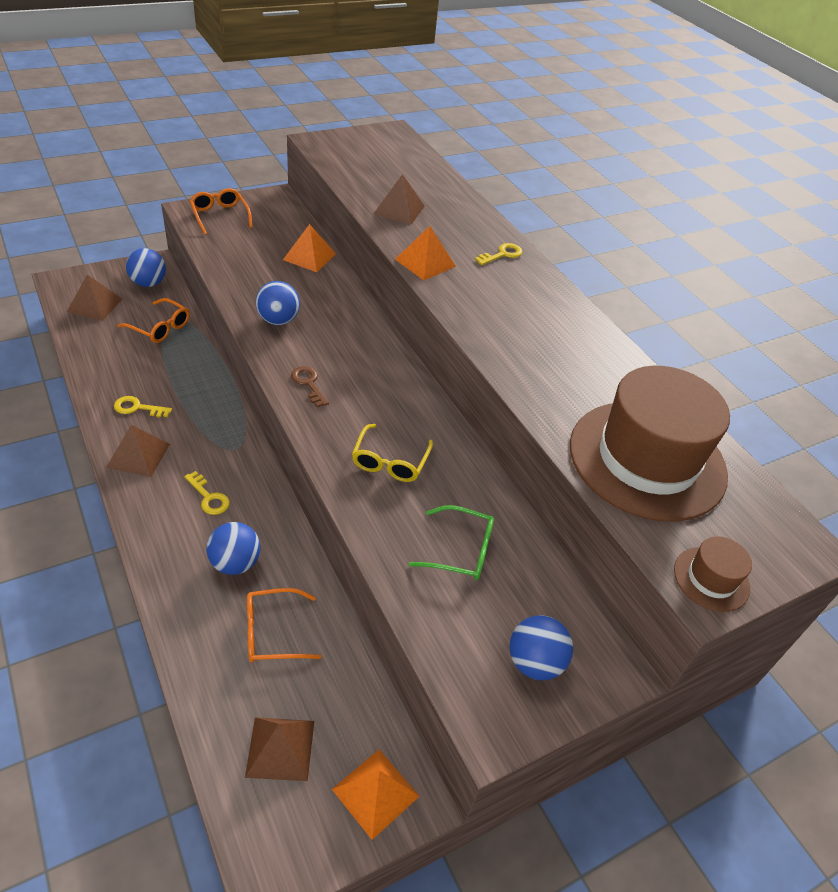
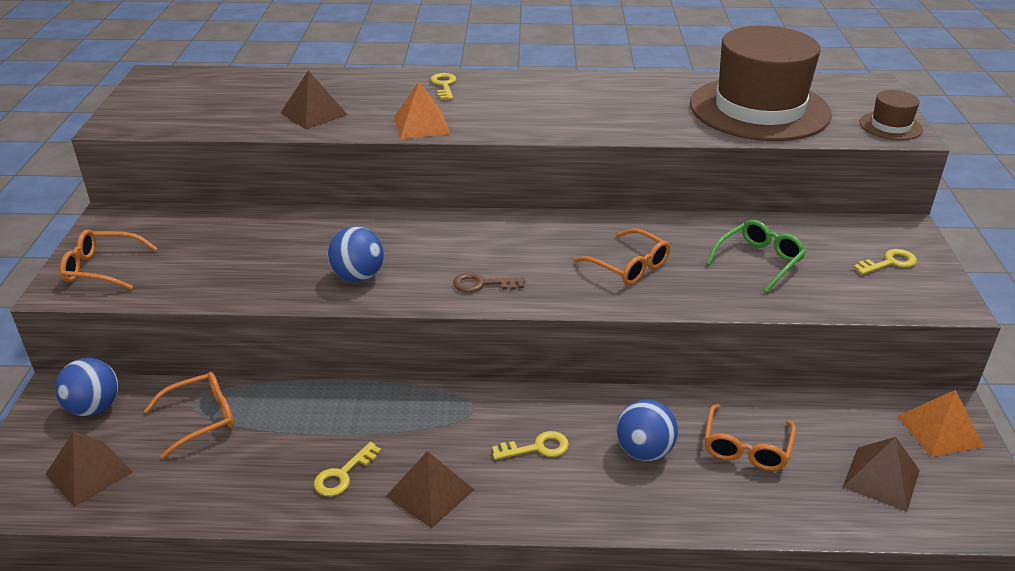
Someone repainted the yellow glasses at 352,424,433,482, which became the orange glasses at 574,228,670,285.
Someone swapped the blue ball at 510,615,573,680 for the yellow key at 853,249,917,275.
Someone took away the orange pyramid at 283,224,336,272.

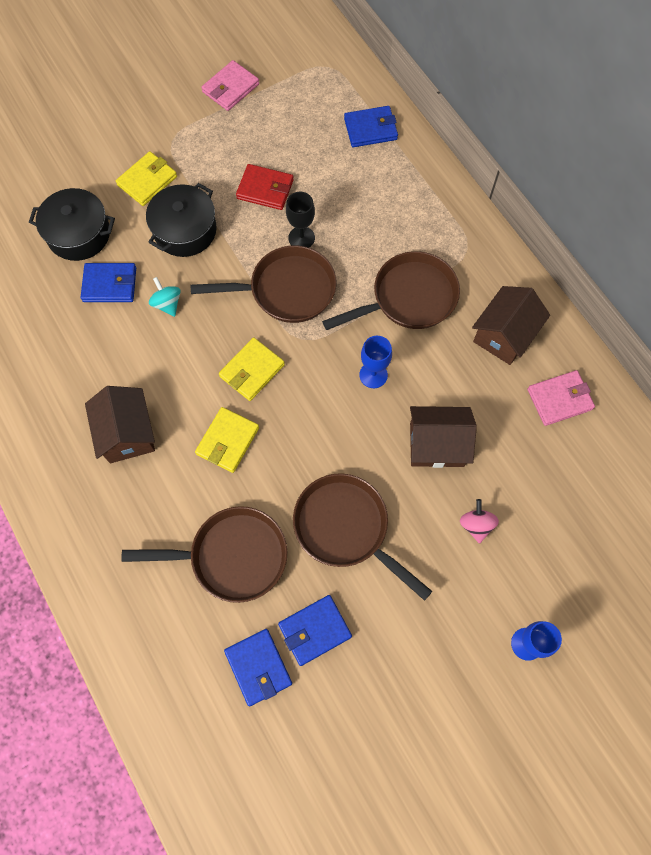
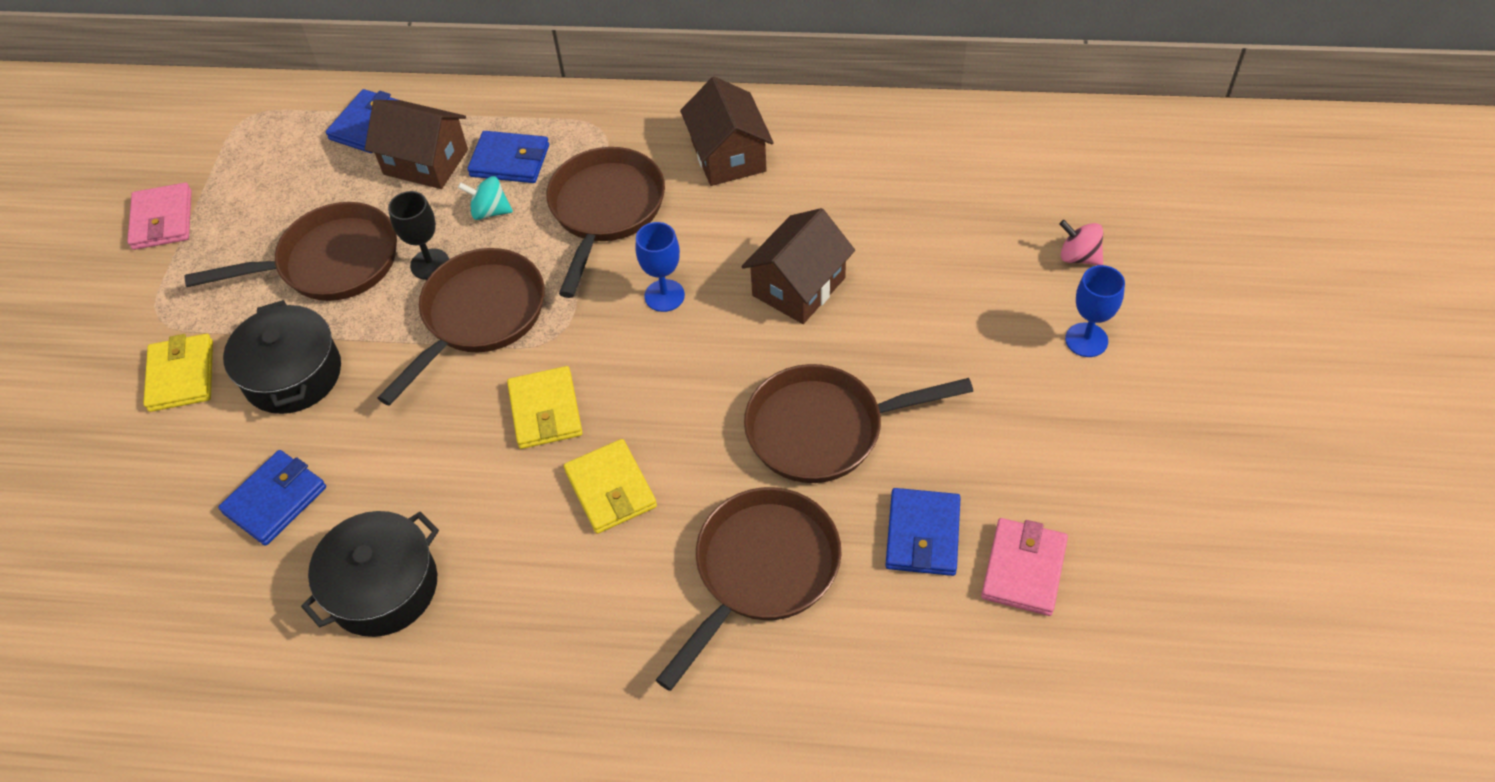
Someone swapped the red wallet at 236,164,294,210 for the brown pan at 184,202,397,301.
Someone carried the black pot from 29,188,115,261 to 301,511,439,637.
Someone carried the brown house from 85,386,155,463 to 365,100,468,189.
Someone carried the turquoise spinning top from 149,277,181,317 to 458,176,513,220.
Someone carried the blue wallet from 224,629,292,706 to 467,131,549,183.
Someone carried the pink wallet from 527,370,595,426 to 981,518,1068,616.
Someone carried the pink spinning top from 460,499,499,543 to 1059,220,1103,265.

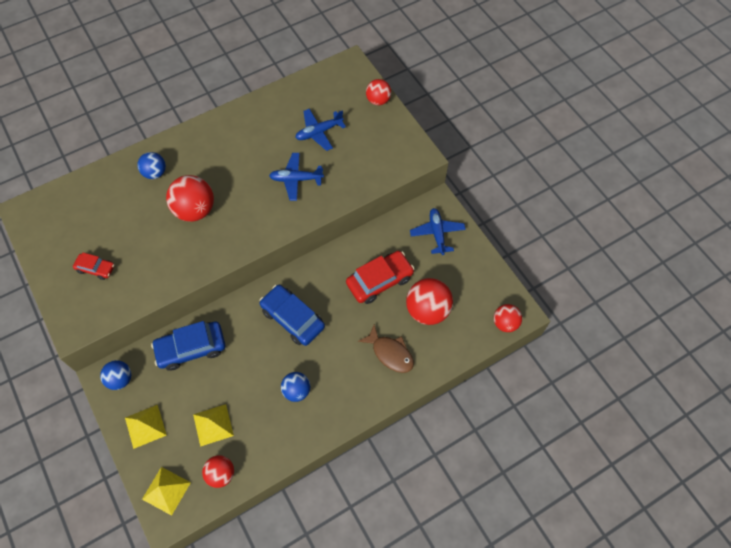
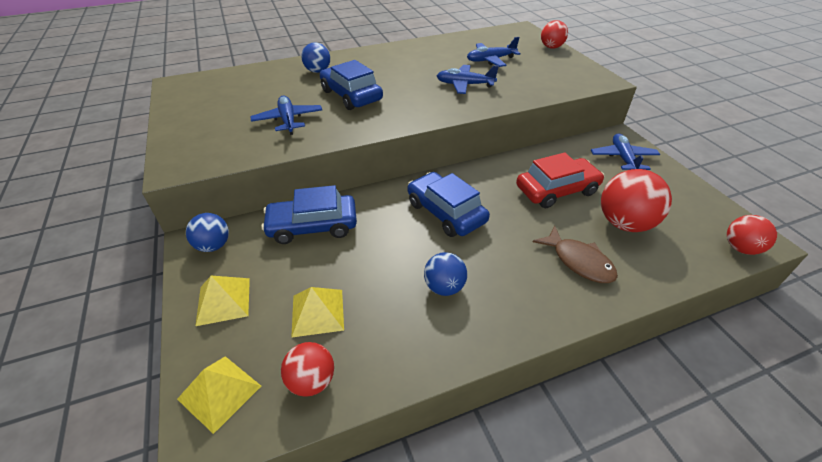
Someone put down the blue plane at 250,95,322,135.
Someone swapped the red ball at 166,175,214,222 for the blue car at 320,60,383,110.
Someone took away the red car at 73,253,115,280.

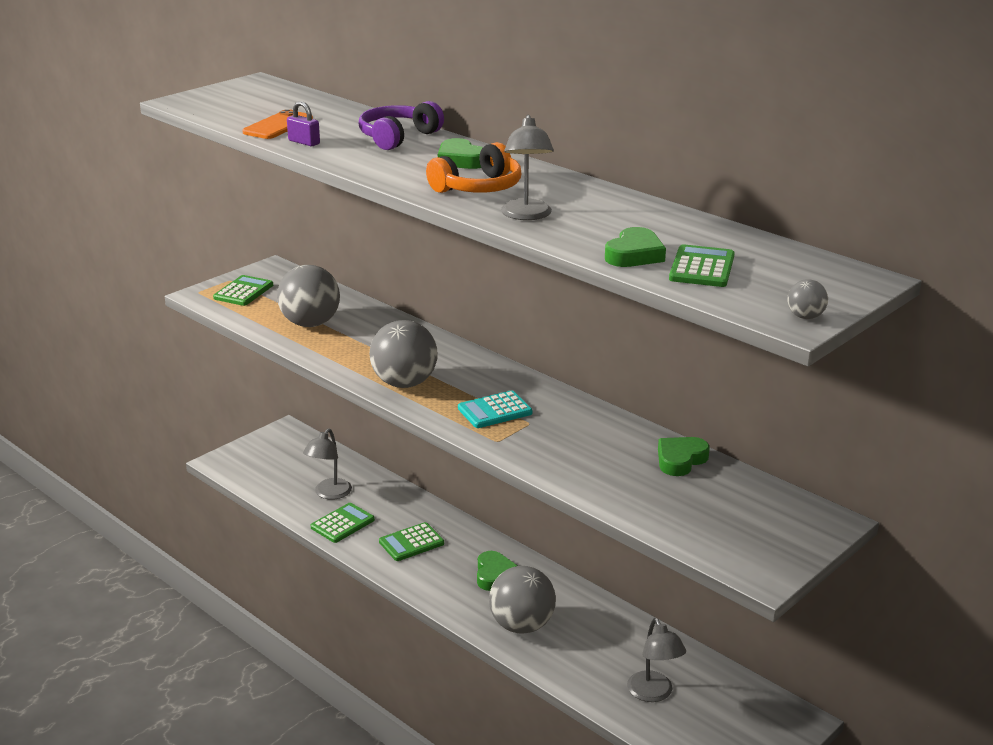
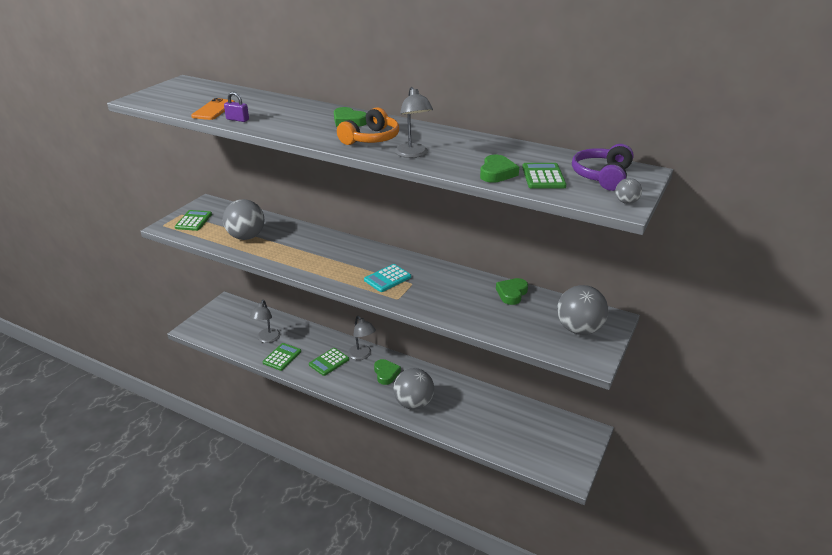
Someone carried the grey lamp from 627,618,686,702 to 348,316,376,360.
Someone carried the grey ball from 370,320,437,388 to 557,285,608,335.
Someone carried the purple headphones from 358,101,444,150 to 572,144,634,191.

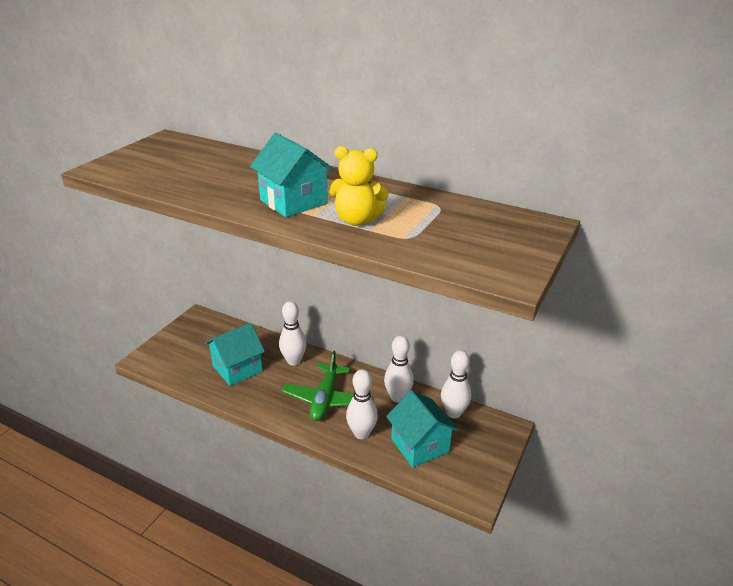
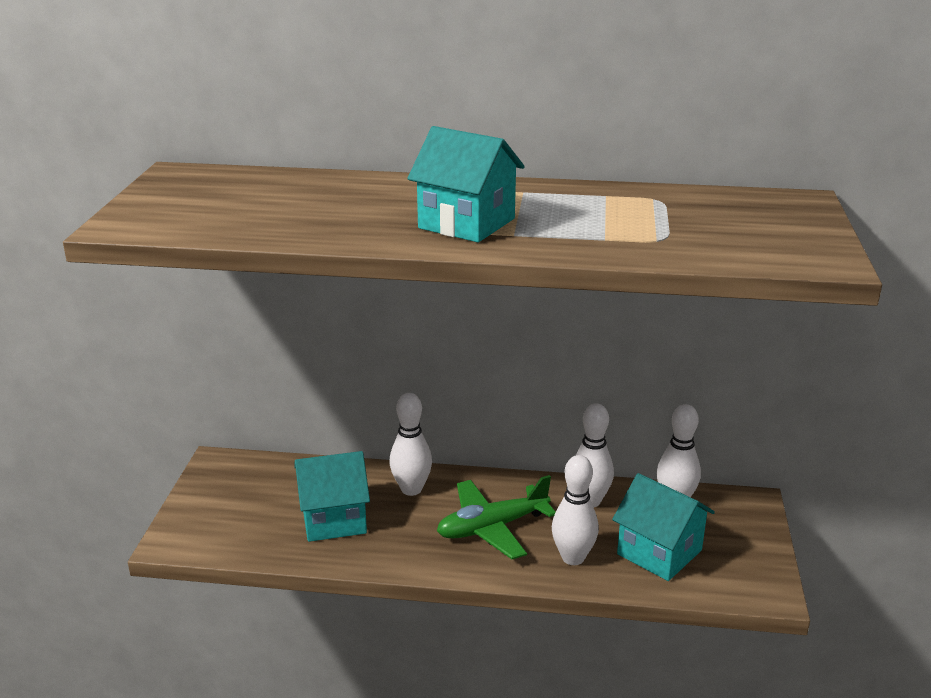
Someone rotated the turquoise house at 205,323,265,386 by 45 degrees clockwise.
Someone rotated the green plane at 282,351,353,421 by 75 degrees clockwise.
Someone took away the yellow teddy bear at 329,146,389,226.

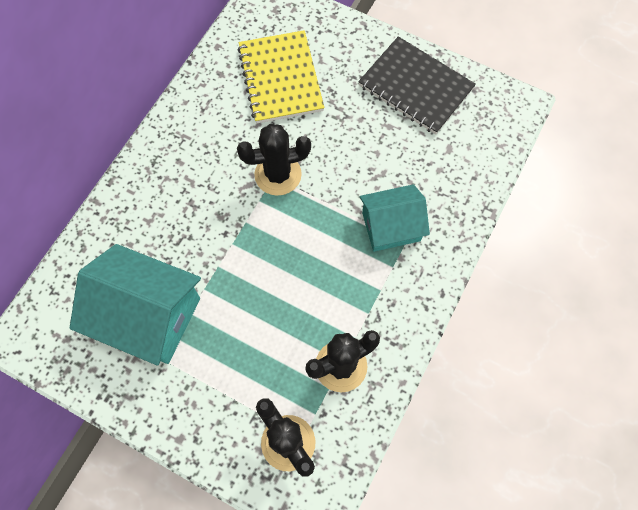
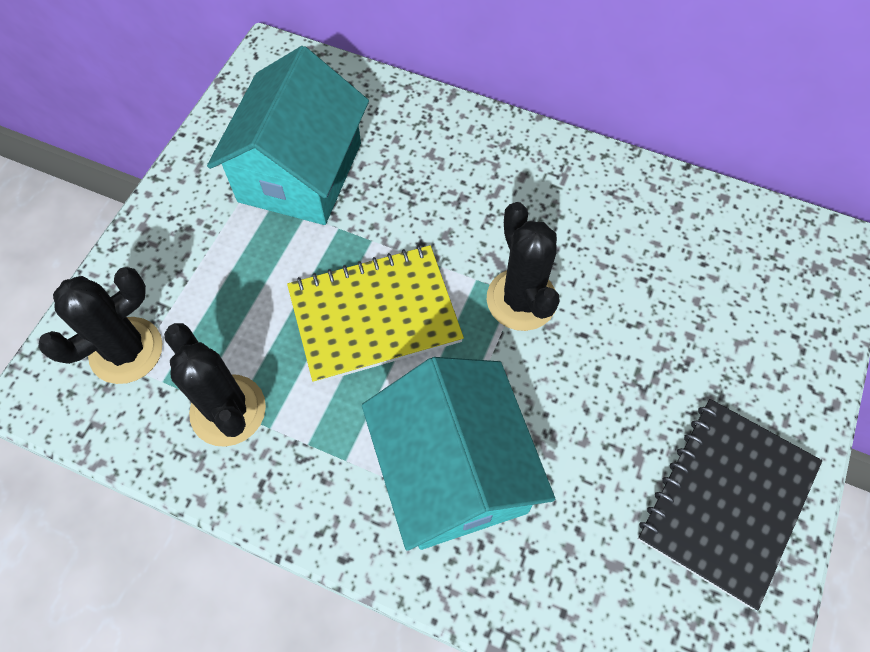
Someone carried the yellow notebook from 237,30,324,124 to 287,245,464,384.
Someone scaled the turquoise house at 360,184,430,252 by 1.58.

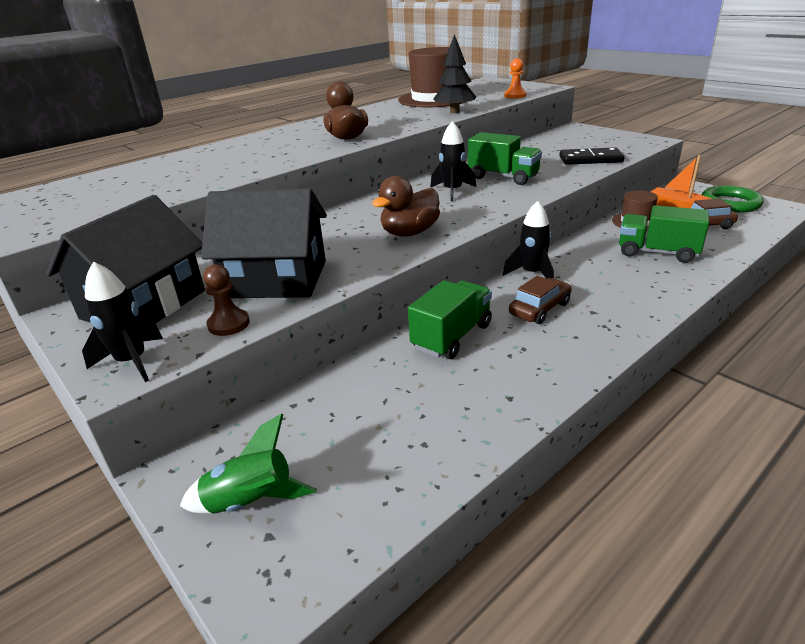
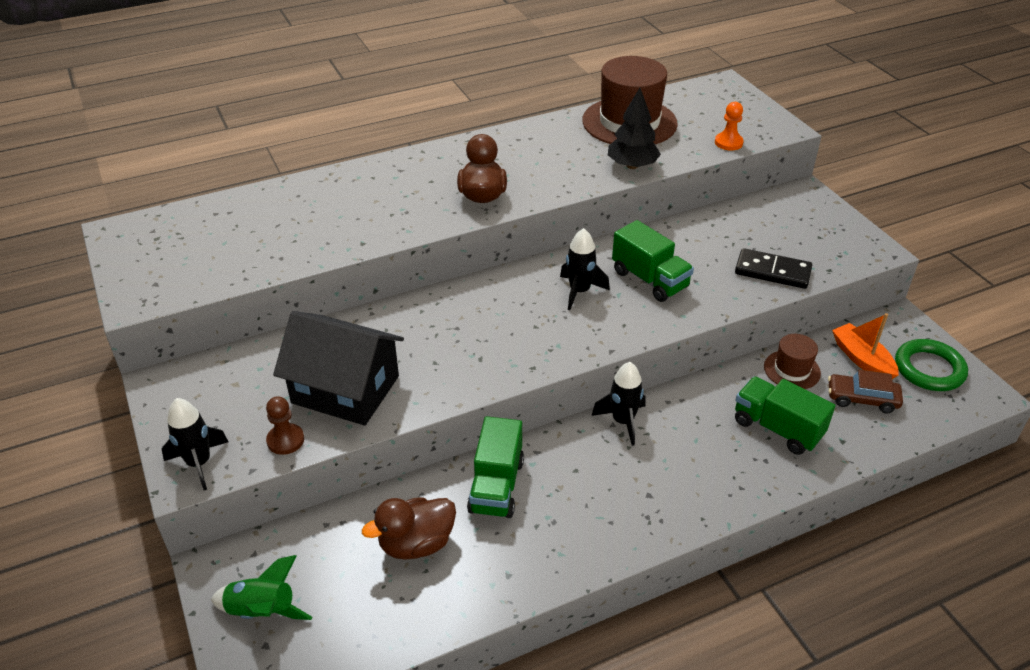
Someone carried the brown duck from 372,176,440,237 to 362,497,456,560.
Someone rotated the green truck at 408,280,492,359 by 135 degrees clockwise.
Someone took away the black house at 46,195,205,323.
Someone took away the brown car at 509,276,572,324.

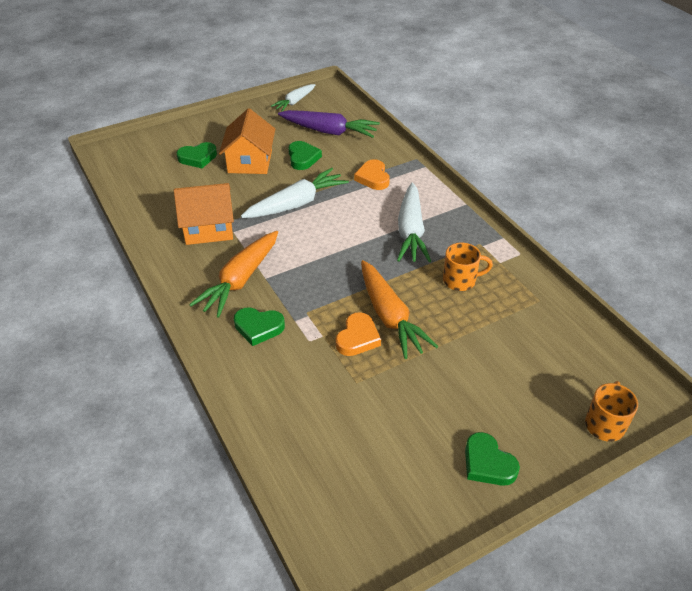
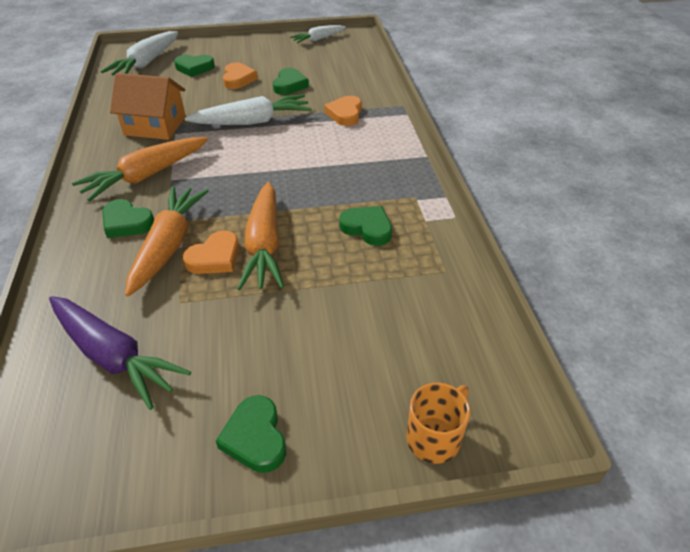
Someone carried the purple carrot from 278,110,380,138 to 49,296,191,410.
Someone carried the white carrot from 397,183,431,262 to 101,31,178,75.
Someone put down the orange carrot at 125,186,209,297.
Someone swapped the orange house at 219,108,275,174 for the orange heart at 223,62,258,89.
Someone swapped the orange mug at 443,243,493,291 for the green heart at 339,206,392,246.

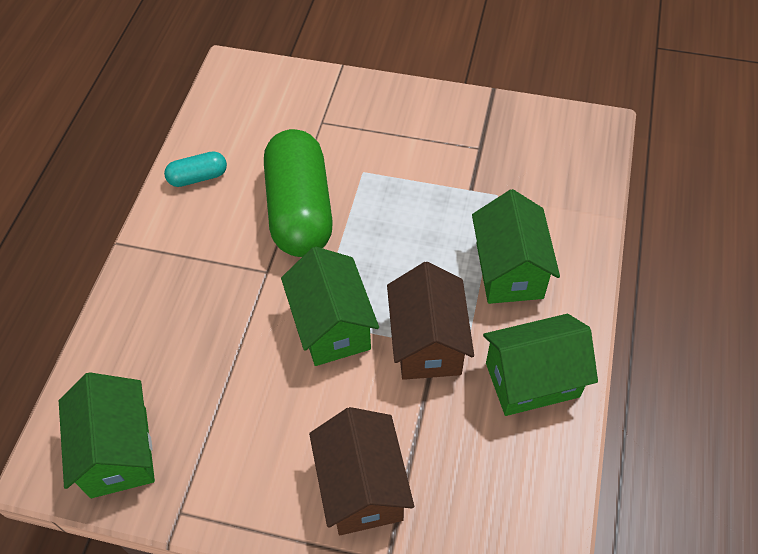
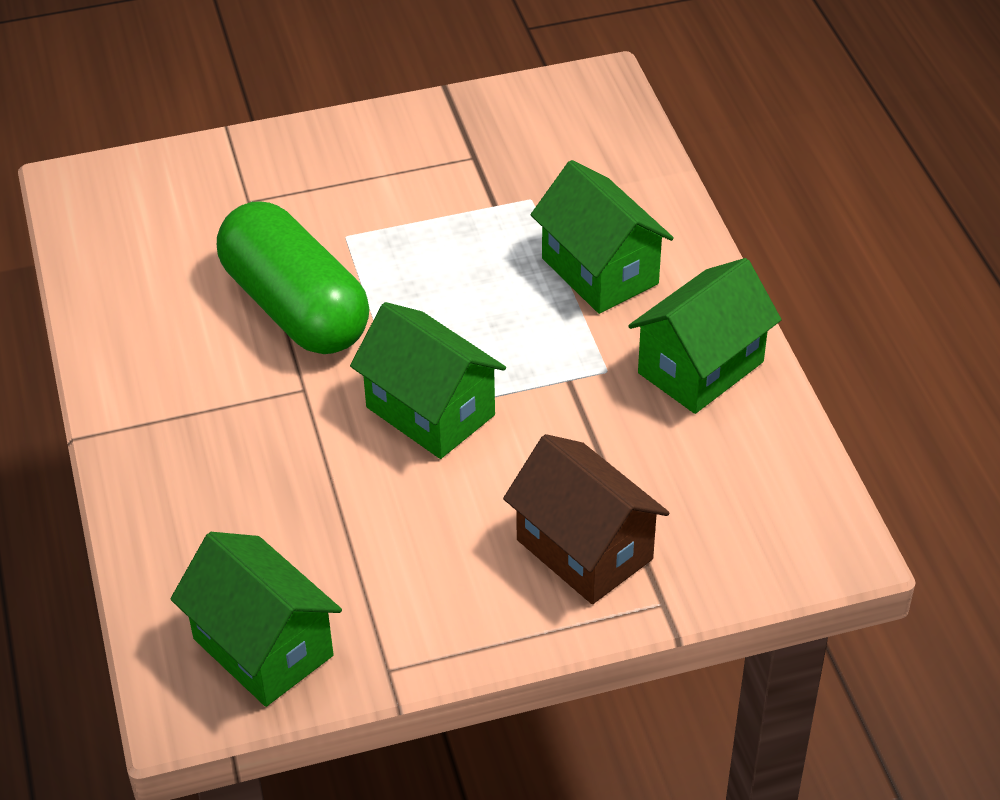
Someone took away the turquoise capsule at 164,151,227,187.
Someone took away the brown house at 387,262,474,380.

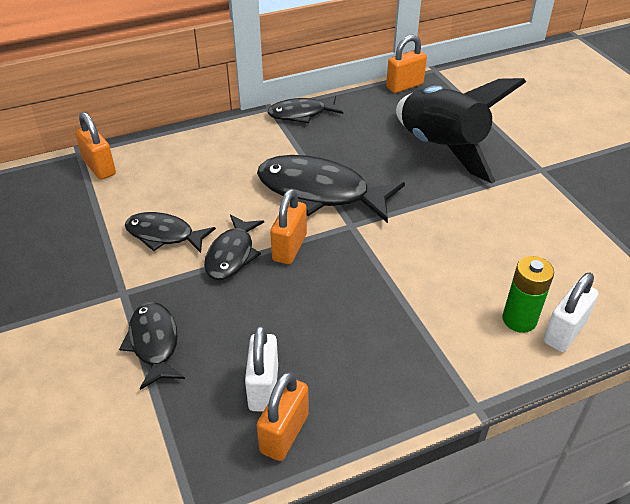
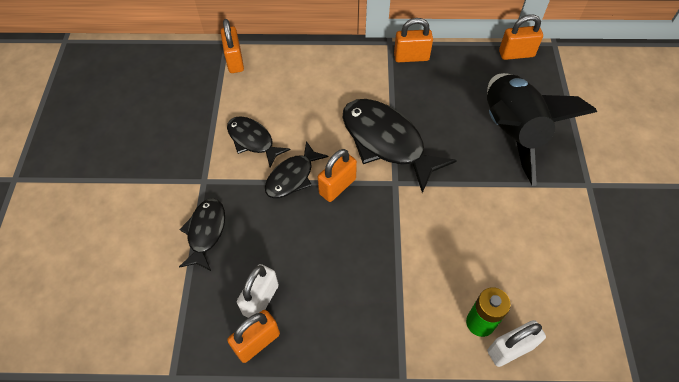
Someone swapped the black fish at 267,96,343,123 for the orange padlock at 394,18,433,62.

